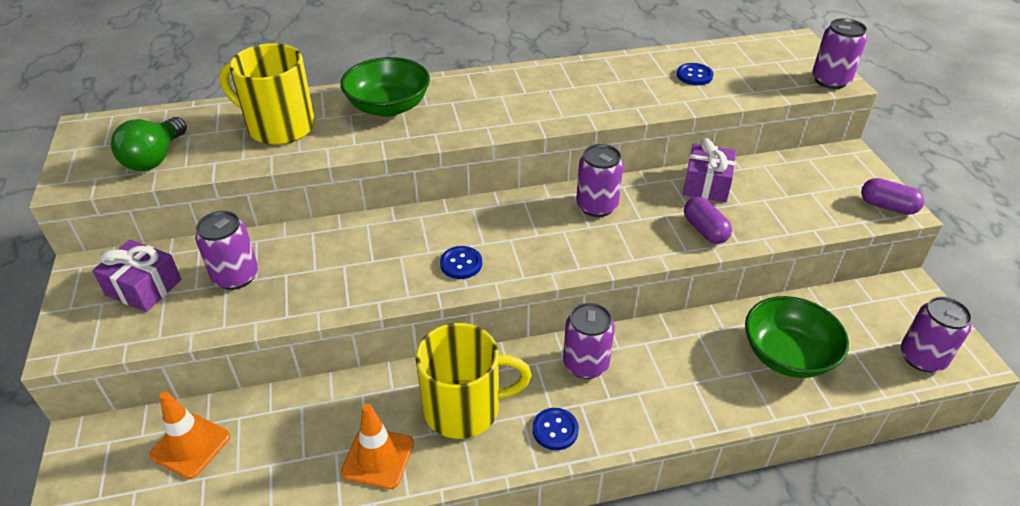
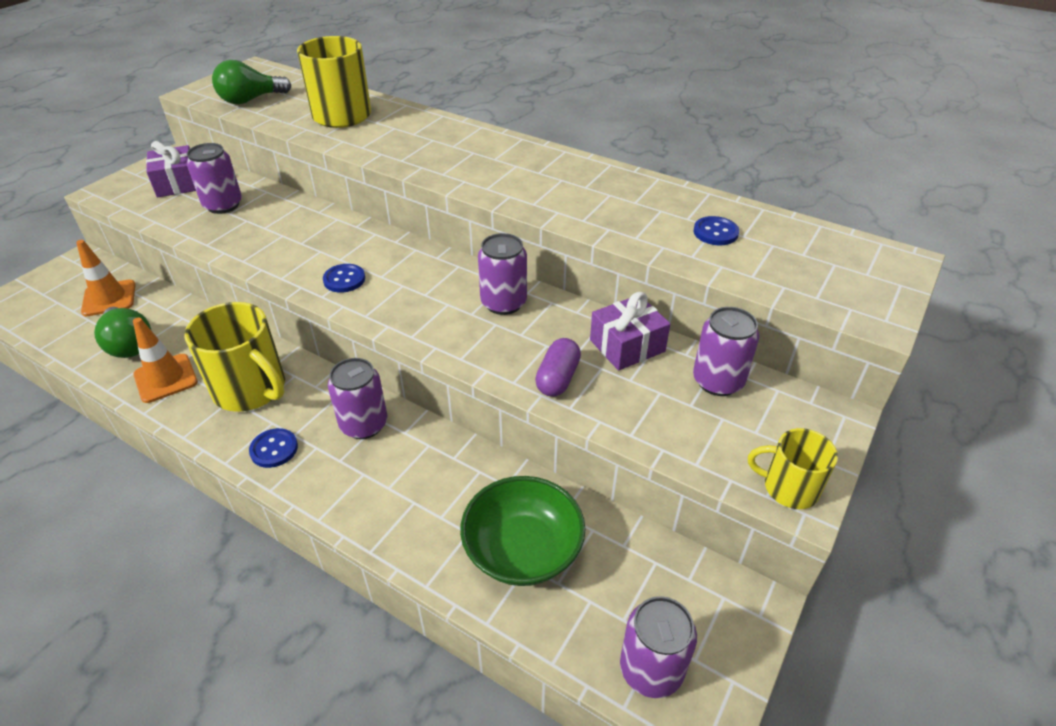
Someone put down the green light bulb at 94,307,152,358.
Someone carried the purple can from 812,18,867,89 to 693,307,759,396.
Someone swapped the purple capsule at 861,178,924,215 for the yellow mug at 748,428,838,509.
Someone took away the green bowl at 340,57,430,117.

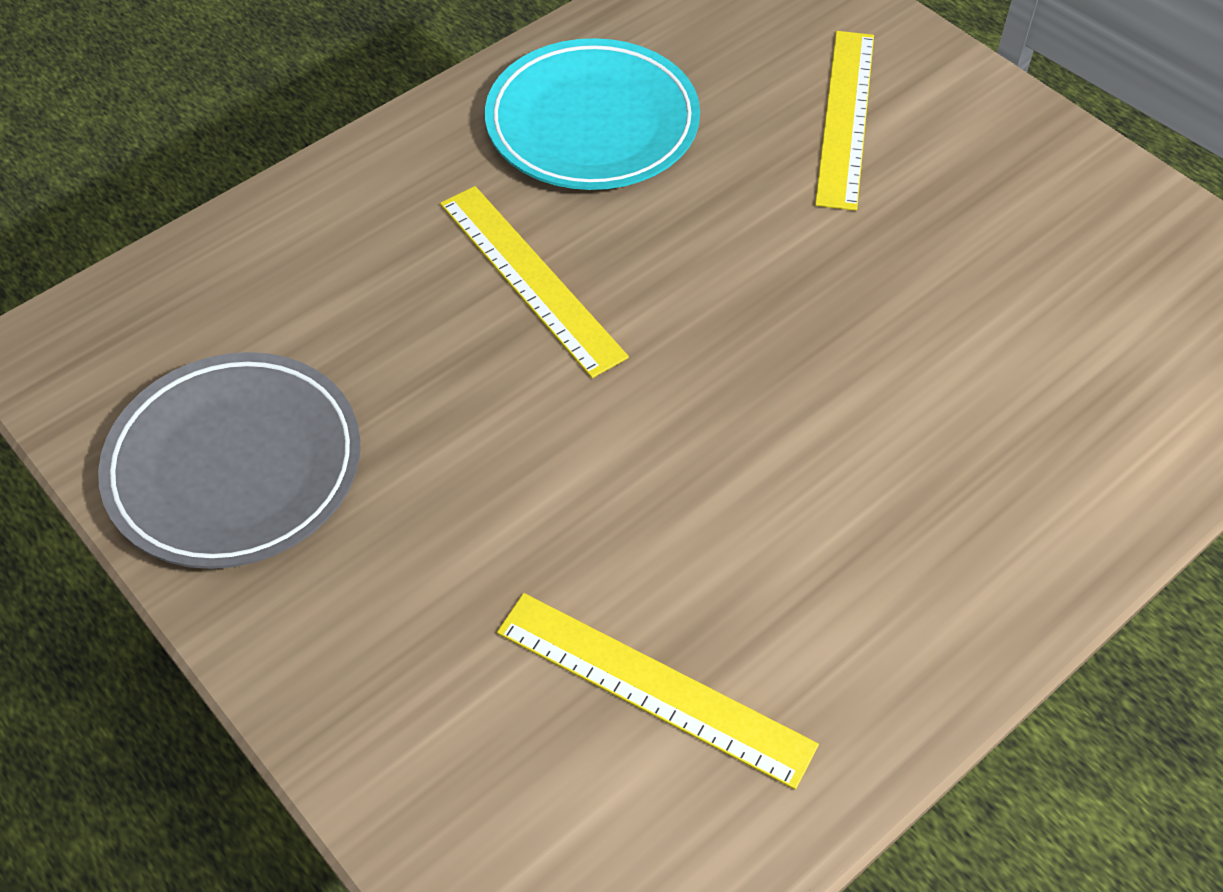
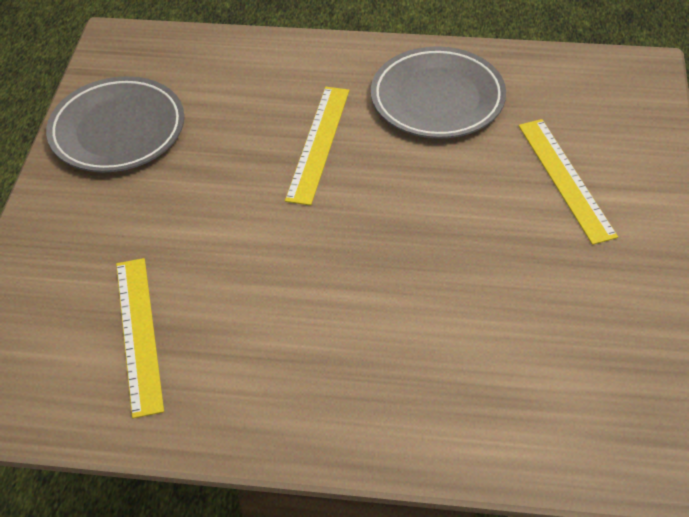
Someone repainted the turquoise plate at 485,38,700,190, which became the grey plate at 371,46,506,139.
Someone rotated the yellow ruler at 815,31,874,211 by 75 degrees counterclockwise.

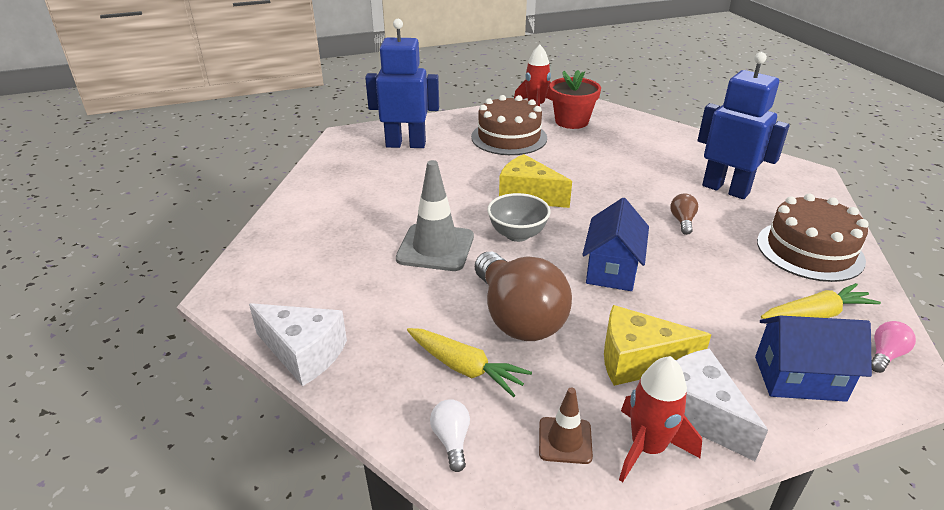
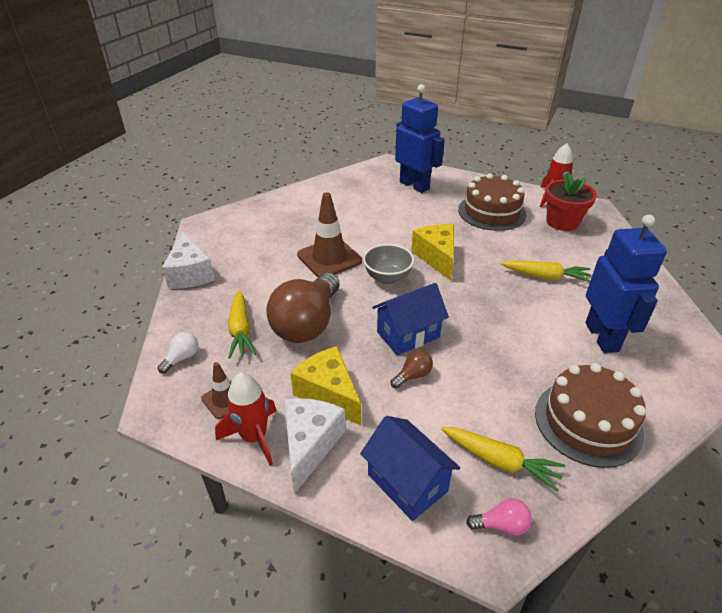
Someone repainted the grey traffic cone at 396,160,474,271, which became the brown traffic cone at 297,192,362,277.
Someone carried the brown light bulb from 670,193,698,235 to 391,350,433,389.
Someone put down the yellow carrot at 501,260,591,282.

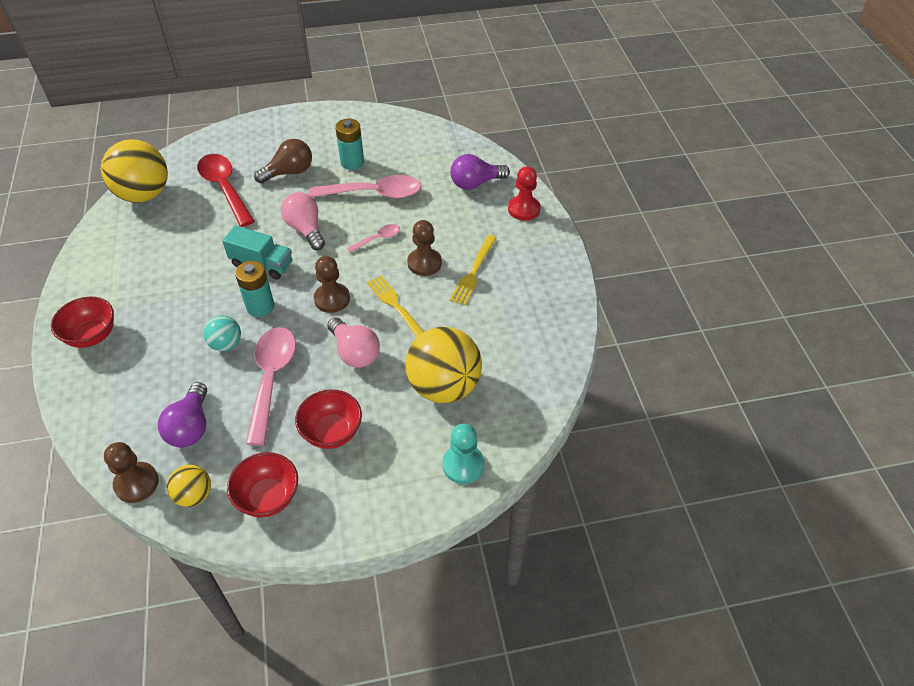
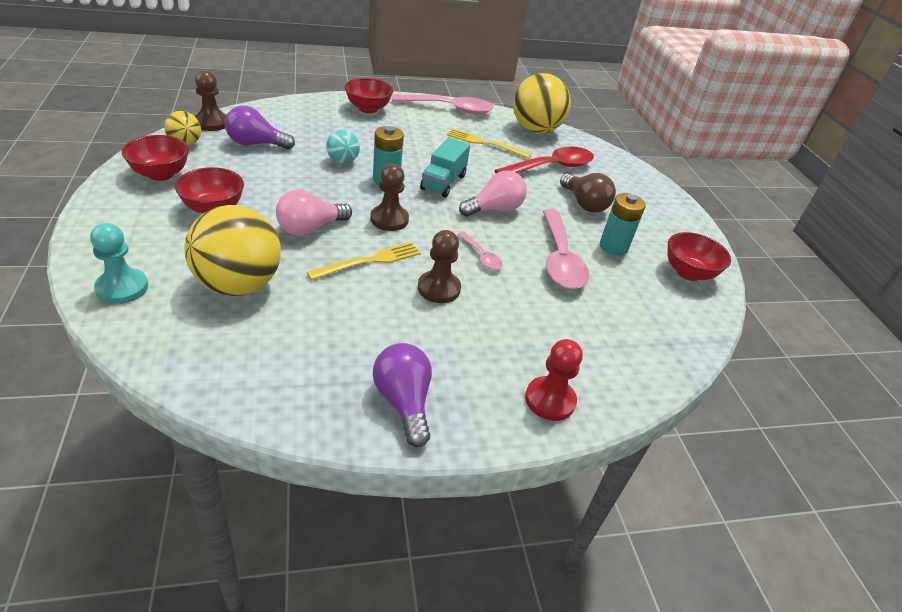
Someone carried the purple light bulb from 451,154,510,190 to 373,343,432,447.
Someone carried the pink spoon from 246,327,296,445 to 392,94,494,114.
Someone carried the yellow fork from 450,235,497,305 to 447,129,532,158.
Someone put down the red bowl at 667,232,731,281.

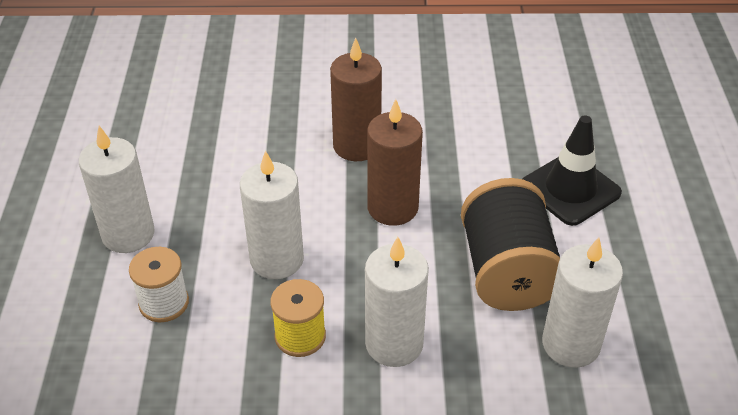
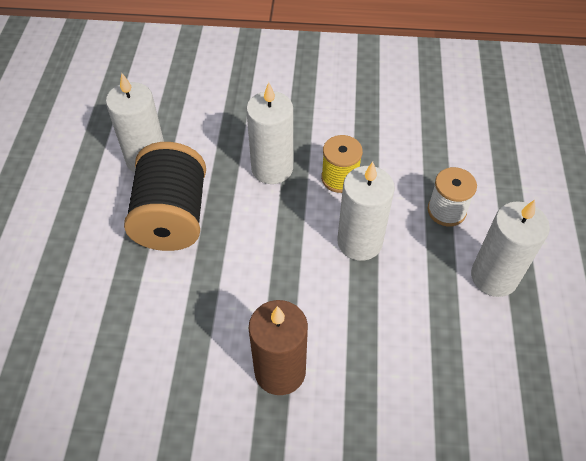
Someone took away the brown candle at 367,99,423,226.
Someone took away the black traffic cone at 523,115,622,226.

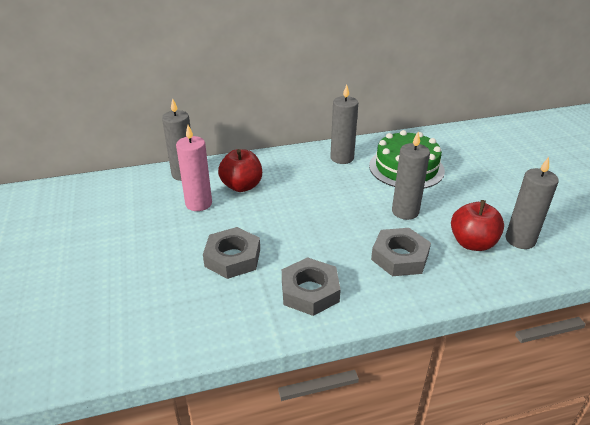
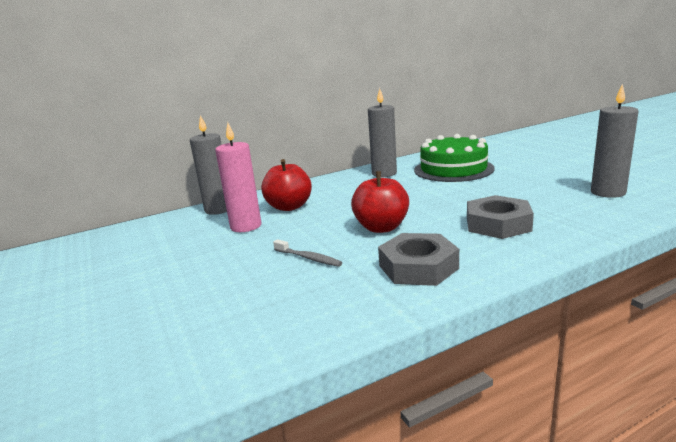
Someone swapped the grey nut at 203,227,260,279 for the grey toothbrush at 273,239,343,267.
Someone carried the red apple from 451,200,504,251 to 351,171,409,233.
Someone took away the grey candle at 392,132,430,220.

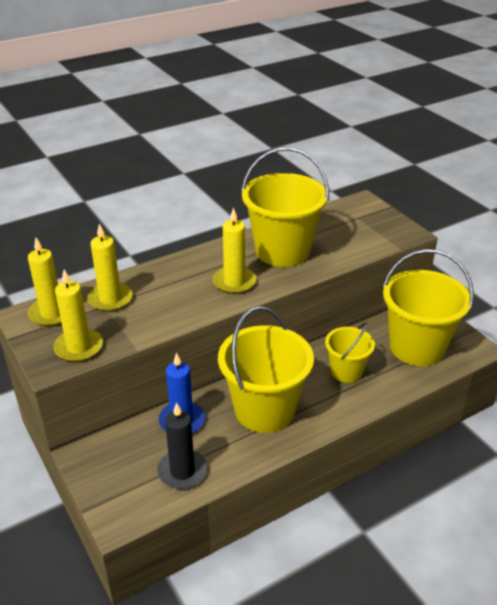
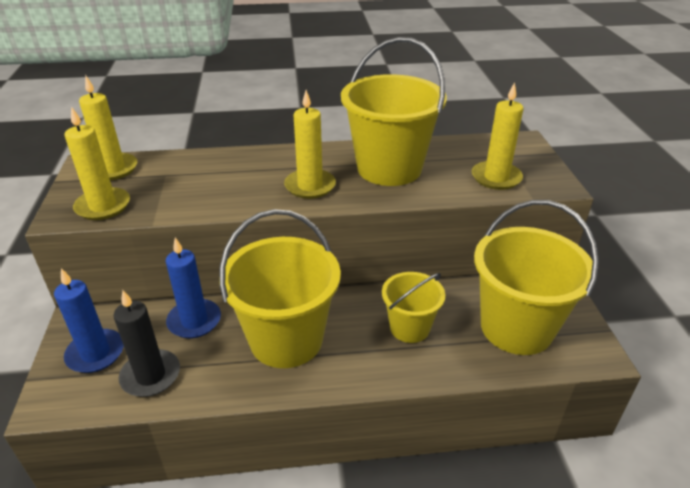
Someone put down the blue candle at 54,268,124,373.
Someone carried the yellow candle from 87,224,133,312 to 472,82,524,190.

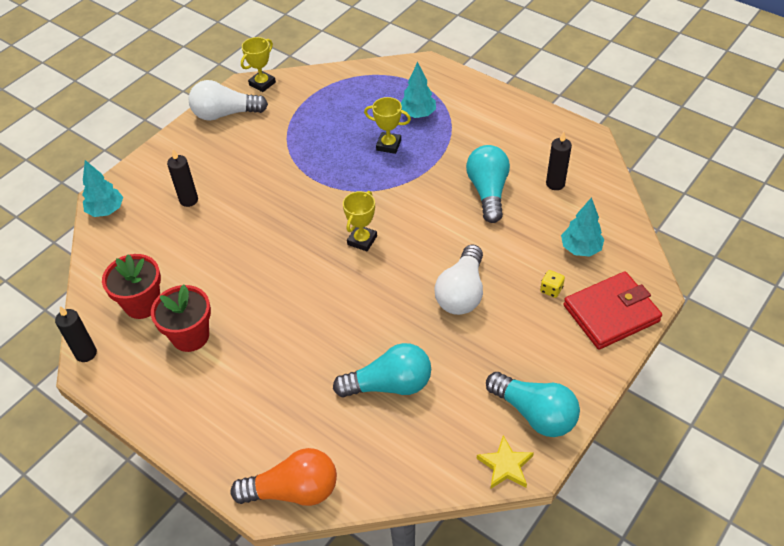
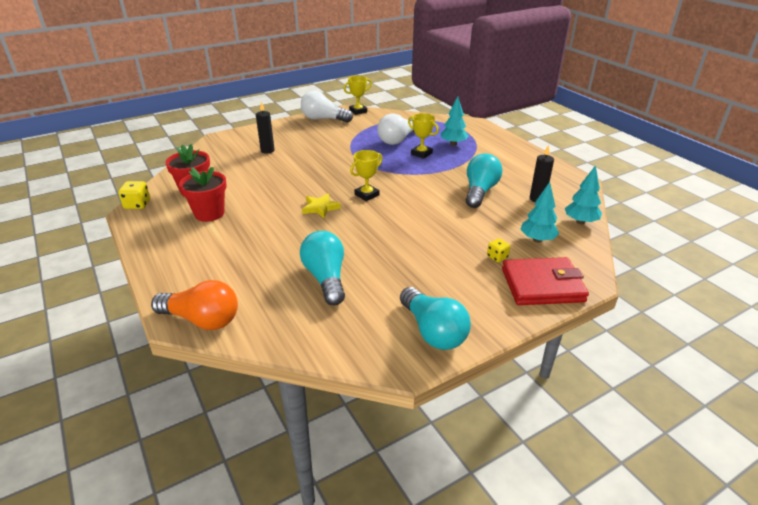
Someone swapped the black candle at 55,306,97,362 for the yellow dice at 118,181,150,209.
Someone rotated the turquoise light bulb at 333,343,431,398 by 120 degrees counterclockwise.
Someone carried the yellow star from 477,436,534,489 to 302,193,341,218.
Someone carried the white light bulb from 434,245,483,315 to 377,113,414,145.
Someone carried the turquoise tree from 82,160,123,217 to 565,165,602,224.

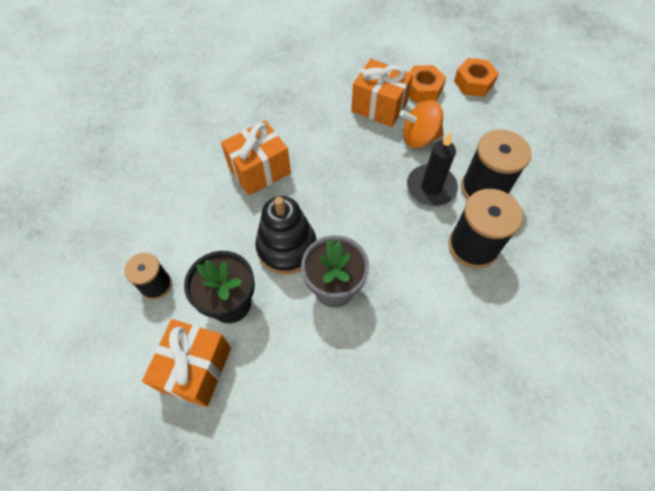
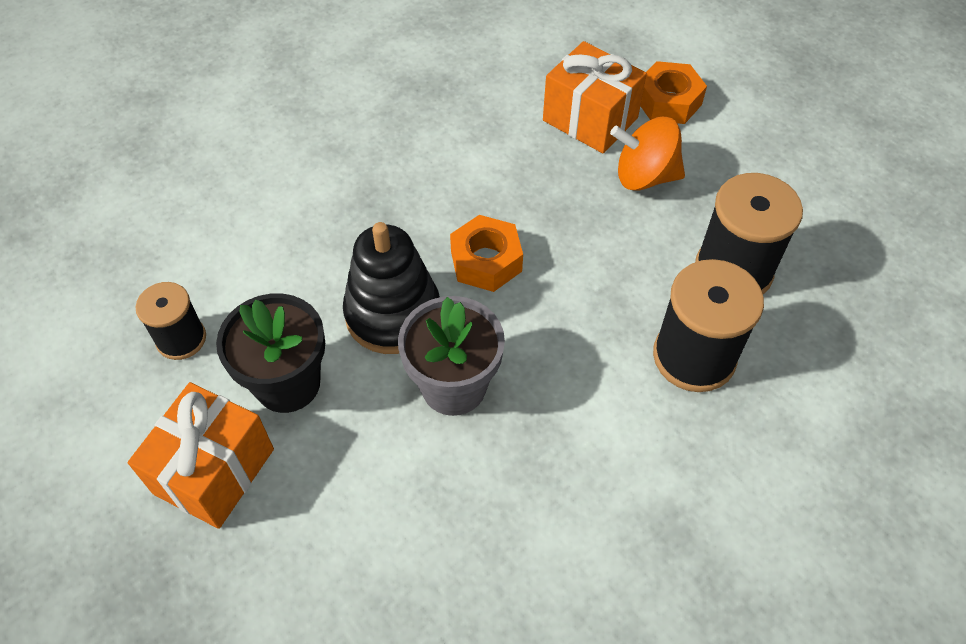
Someone carried the orange nut from 454,58,499,97 to 450,215,523,292.
Someone took away the orange gift at 221,120,291,196.
Someone took away the black candle at 407,132,458,206.

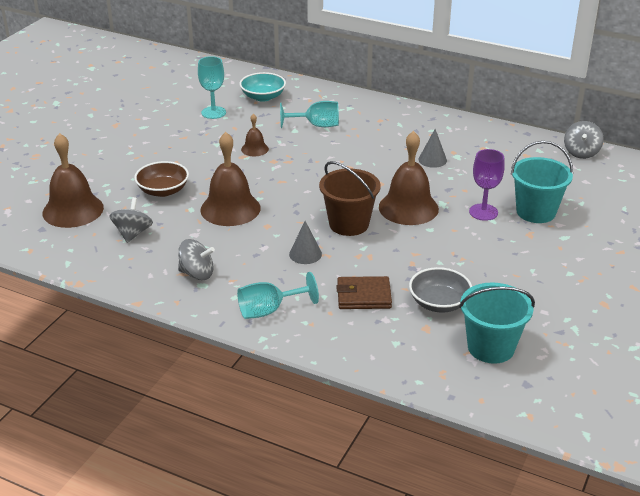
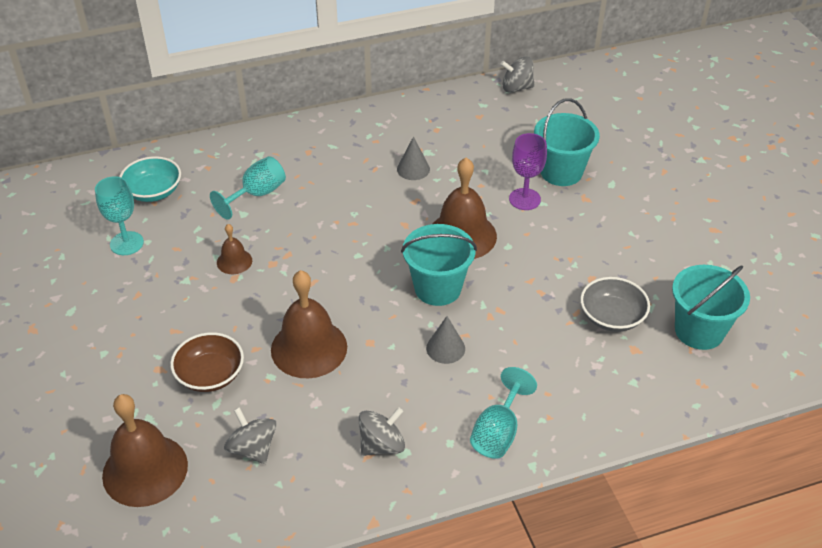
Someone repainted the brown bucket at 319,161,381,236, which became the turquoise bucket at 401,224,477,306.
Someone rotated the grey spinning top at 564,121,604,159 by 120 degrees clockwise.
Someone took away the brown wallet at 336,276,392,309.

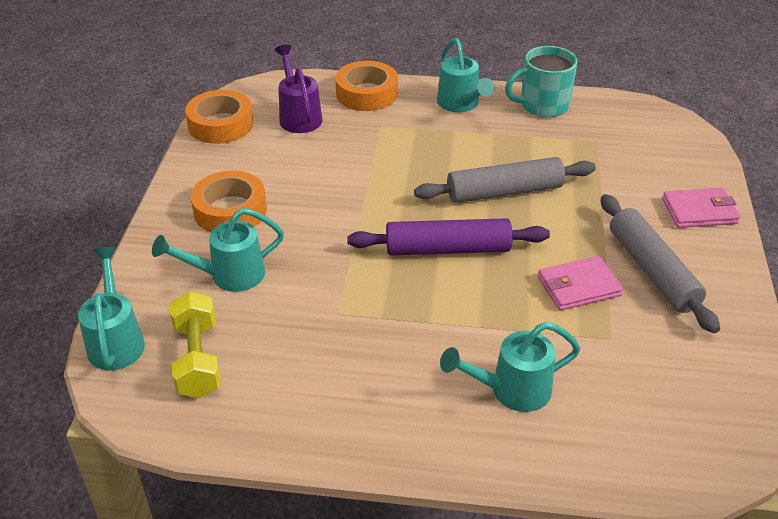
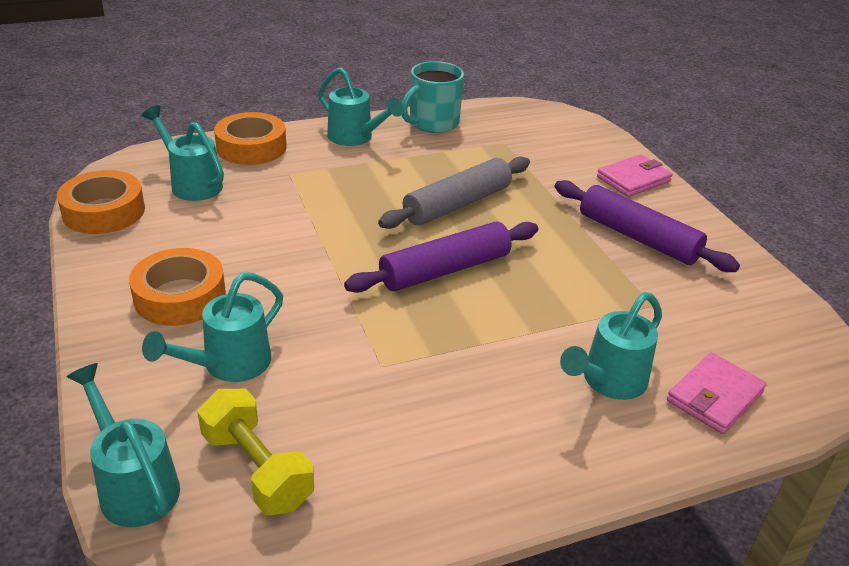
Someone repainted the purple watering can at 275,44,322,133, which became the turquoise watering can at 142,105,224,201.
Someone repainted the grey rolling pin at 601,194,720,333, which became the purple rolling pin at 554,180,740,272.
Someone carried the pink wallet from 538,256,623,311 to 667,352,767,434.

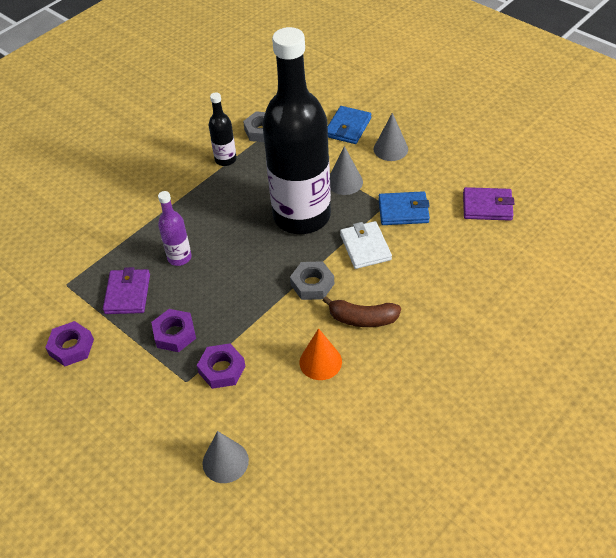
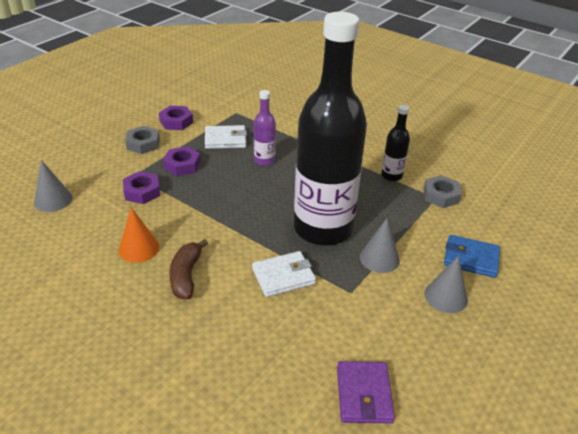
Someone carried the grey nut from 290,261,334,300 to 125,126,160,154.
Someone repainted the purple wallet at 103,267,150,314, which became the white wallet at 205,125,247,149.
Someone took away the blue wallet at 378,191,430,225.

